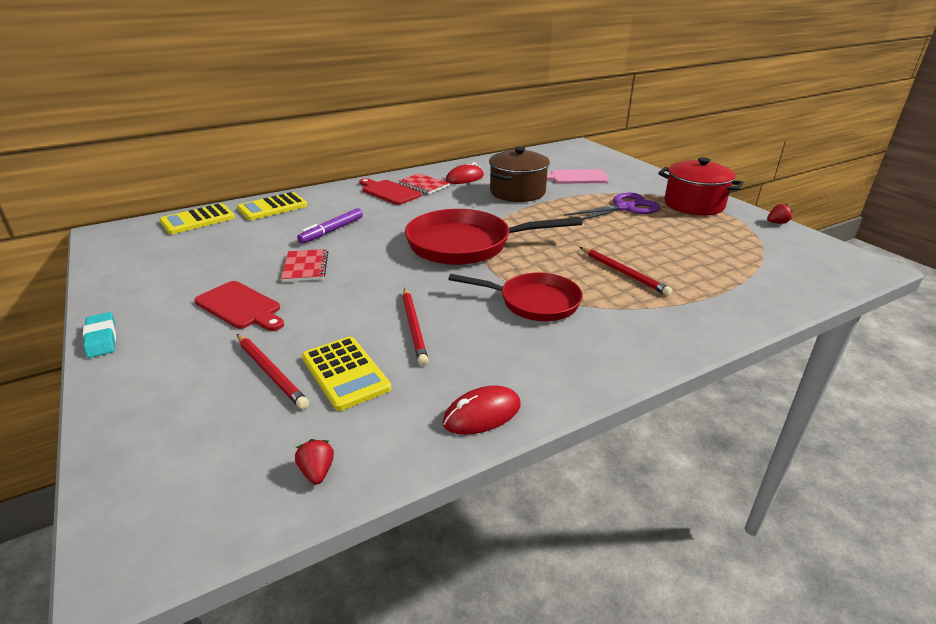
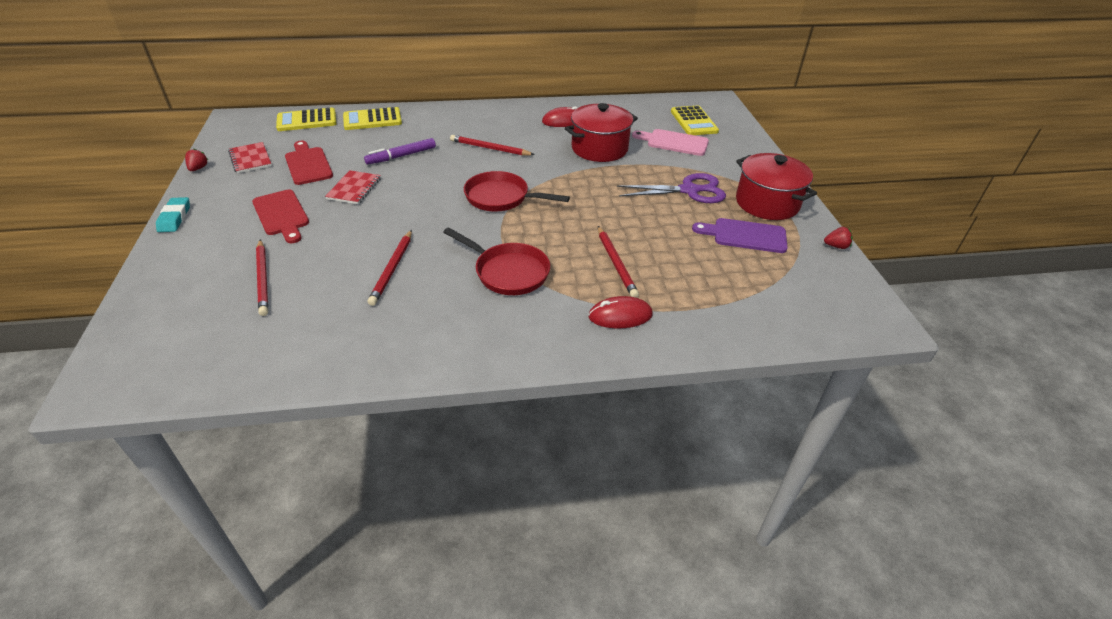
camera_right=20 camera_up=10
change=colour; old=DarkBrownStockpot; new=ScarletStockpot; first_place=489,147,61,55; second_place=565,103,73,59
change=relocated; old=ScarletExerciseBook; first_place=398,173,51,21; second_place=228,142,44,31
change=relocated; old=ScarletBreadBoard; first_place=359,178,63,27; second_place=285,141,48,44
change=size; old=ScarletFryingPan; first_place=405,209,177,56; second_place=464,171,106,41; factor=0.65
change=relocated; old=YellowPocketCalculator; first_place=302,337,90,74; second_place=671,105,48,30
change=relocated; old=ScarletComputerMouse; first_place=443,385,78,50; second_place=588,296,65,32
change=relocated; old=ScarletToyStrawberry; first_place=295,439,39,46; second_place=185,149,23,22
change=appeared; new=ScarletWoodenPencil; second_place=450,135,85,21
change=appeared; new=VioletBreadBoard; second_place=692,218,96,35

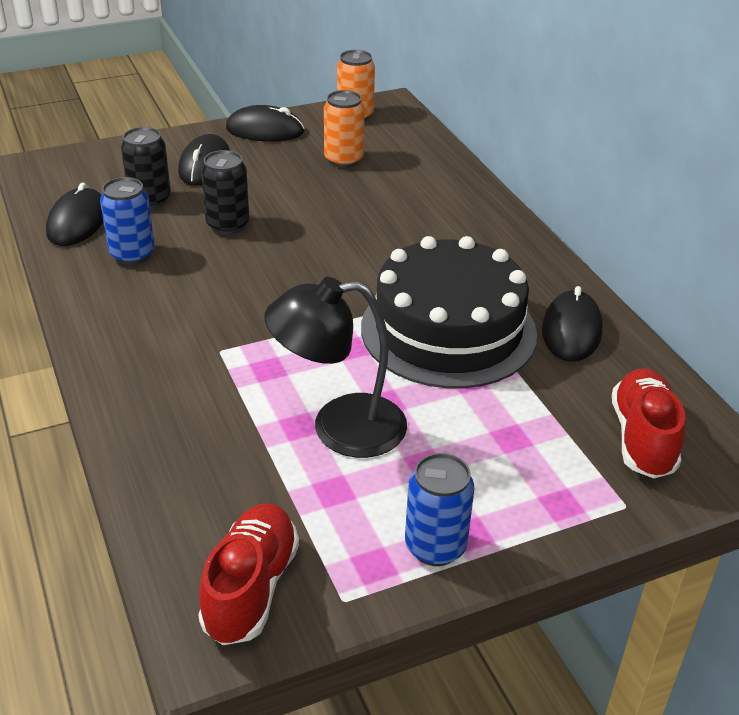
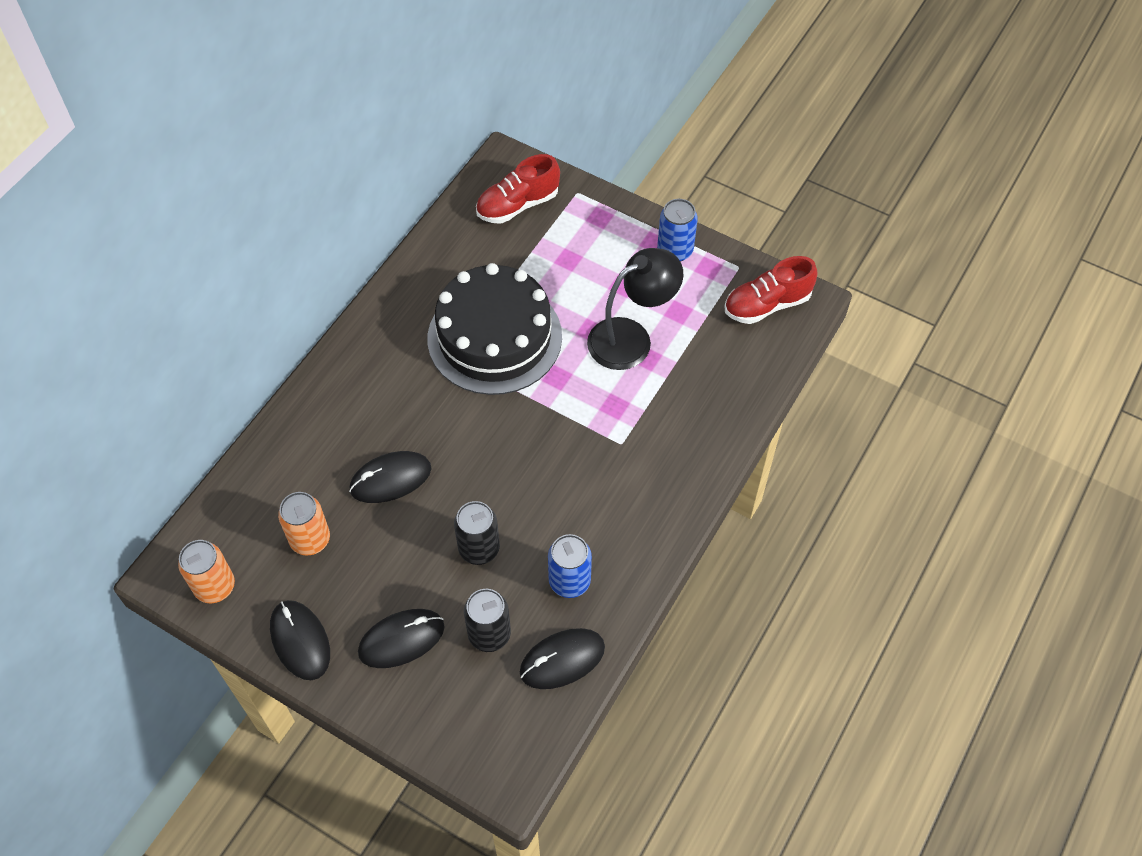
camera_right=-125 camera_up=20
change=spun; old=JetBlackLamp; first_place=264,277,143,181; second_place=587,248,96,122; degrees=-75
change=relocated; old=JetBlackComputerMouse; first_place=542,286,61,76; second_place=349,451,82,52

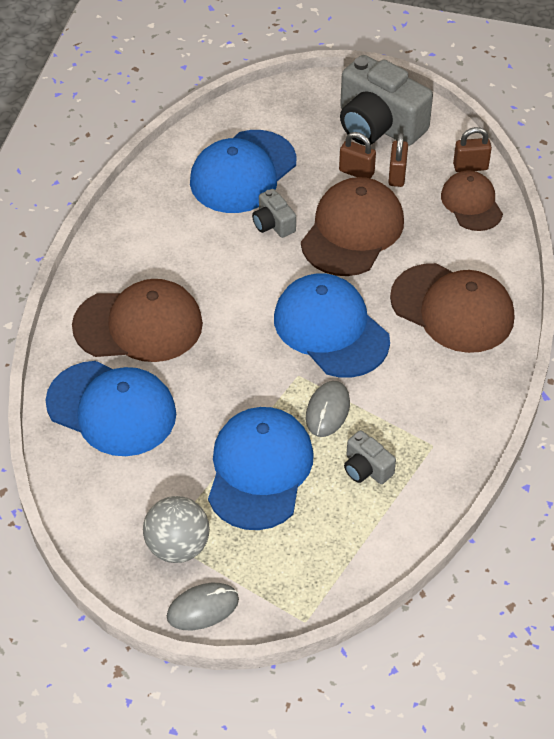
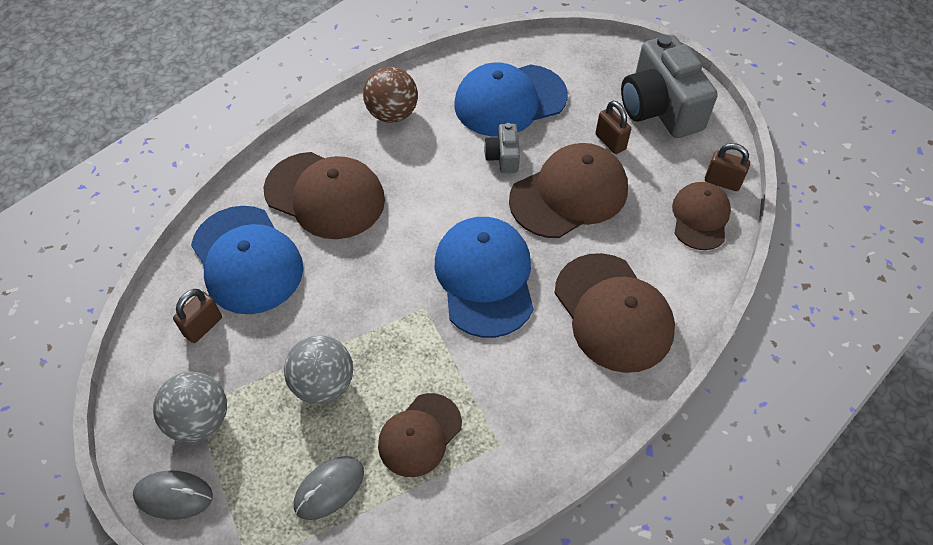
camera_right=30 camera_up=5
change=relocated; old=DarkBrownSmallLock; first_place=388,133,20,54; second_place=173,289,49,54
change=relocated; old=GreyComputerMouse; first_place=306,381,44,56; second_place=294,456,70,64
change=exchanged; old=CobaltCap; new=GreyPlayBall; first_place=208,407,106,123; second_place=284,335,69,69
change=exchanged; old=GreyPhotoCamera; new=DarkBrownCap; first_place=344,430,52,54; second_place=378,393,84,84
change=appeared; new=DarkBrownPlayBall; second_place=363,67,55,56

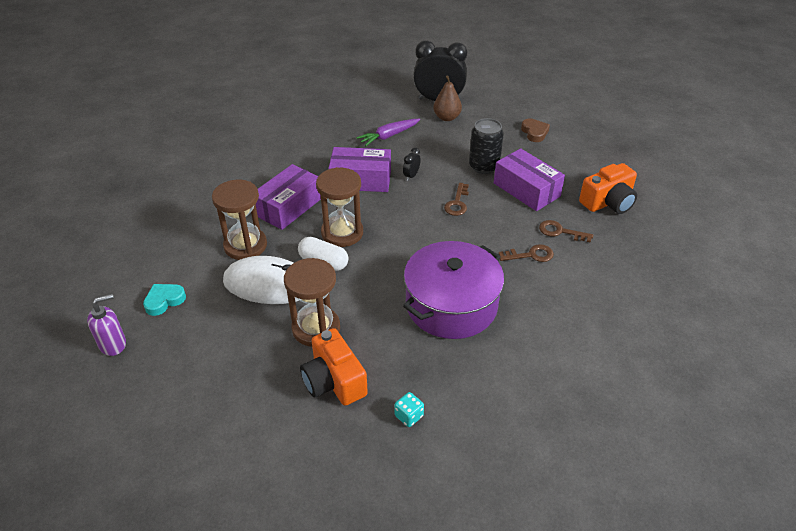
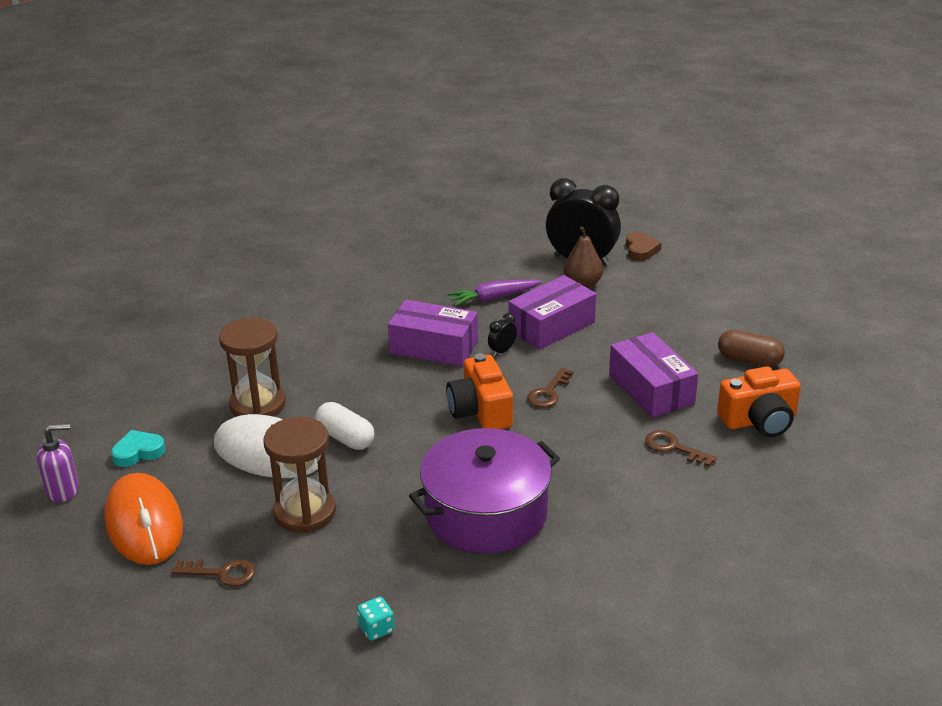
camera_right=15 camera_up=-10
change=missing; old=JetBlackCan; first_place=469,118,35,56
change=relocated; old=DarkBrownHeart; first_place=521,118,29,24; second_place=626,232,36,29
change=relocated; old=VioletBox; first_place=256,164,65,66; second_place=508,275,88,75
change=missing; old=DarkBrownSandTimer; first_place=316,167,47,80
change=relocated; old=DarkBrownDoorKey; first_place=499,244,55,18; second_place=172,559,83,28
change=relocated; old=OrangeColouredPhotoCamera; first_place=300,328,68,78; second_place=446,353,67,76
change=appeared; new=DarkBrownPillShape; second_place=718,330,67,37
change=appeared; new=OrangeColouredComputerMouse; second_place=104,473,79,92

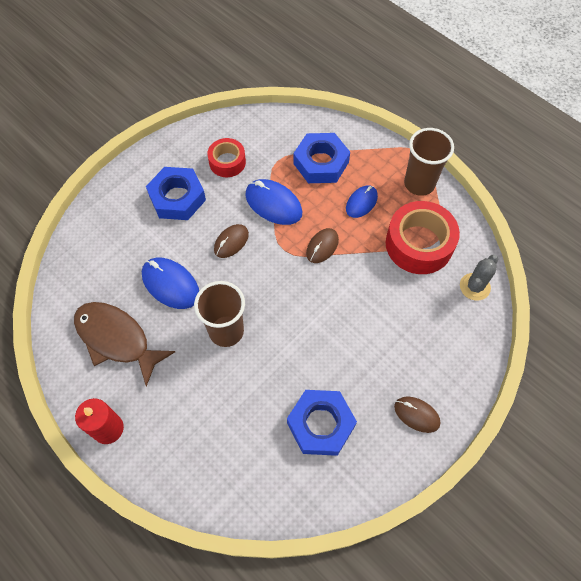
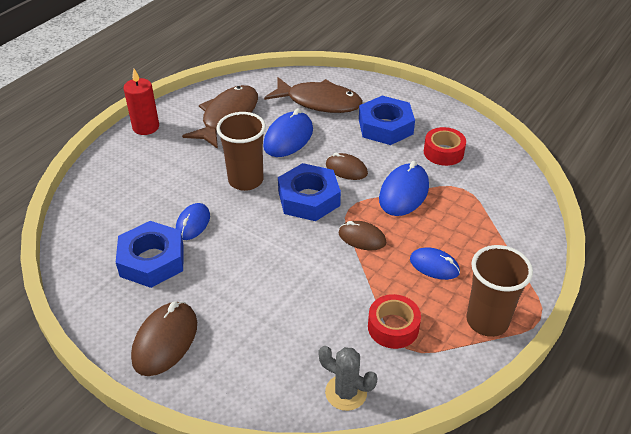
camera_right=80 camera_up=-20
change=relocated; old=CobaltNut; first_place=293,133,57,50; second_place=278,163,63,58
change=size; old=ScarletStickyTape; first_place=386,201,74,73; second_place=368,294,53,55; factor=0.58
change=size; old=DarkBrownComputerMouse; first_place=394,396,47,37; second_place=131,302,66,74; factor=1.56
change=appeared; new=DarkBrownFishFigure; second_place=264,77,98,36
change=appeared; new=CobaltComputerMouse; second_place=176,203,34,37

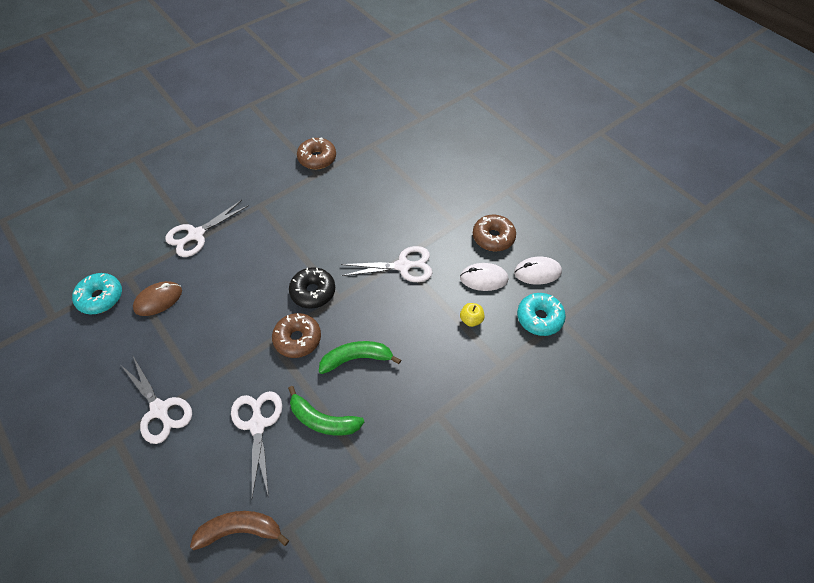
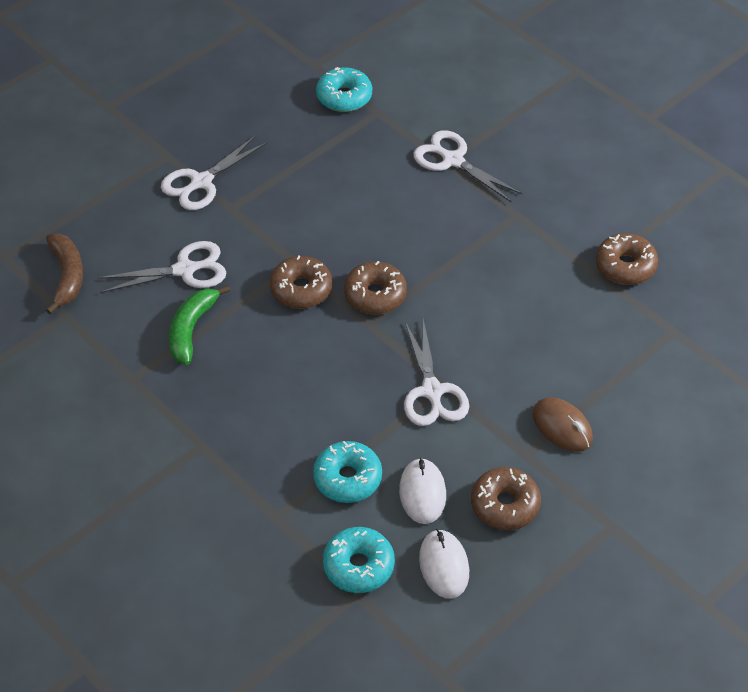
camera_right=85 camera_up=-5
change=colour; old=JetBlackDonut; new=DarkBrownDonut; first_place=289,267,46,41; second_place=344,261,63,53
change=relocated; old=DarkBrownComputerMouse; first_place=133,281,49,35; second_place=532,397,61,55
change=exchanged; old=YellowAppleFruit; new=AquaDonut; first_place=460,303,25,24; second_place=313,441,69,62
change=missing; old=EmeraldBanana; first_place=319,341,82,33

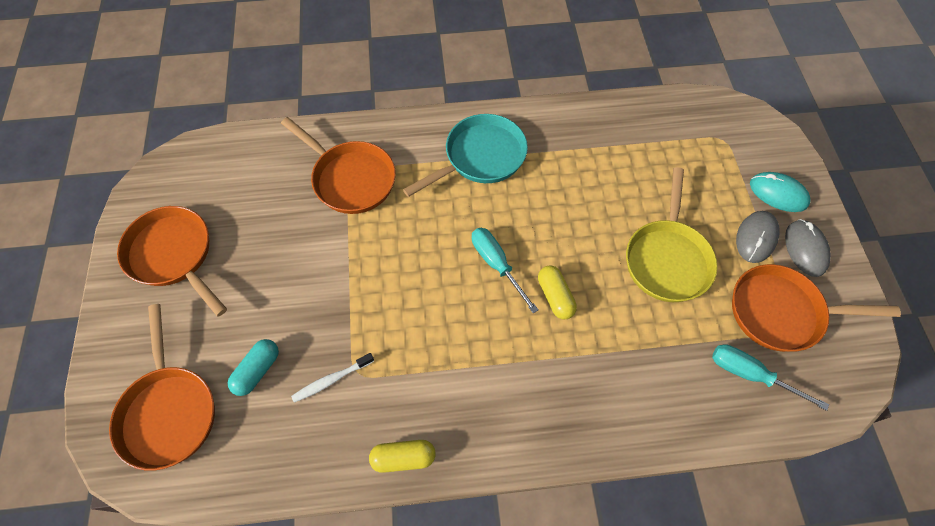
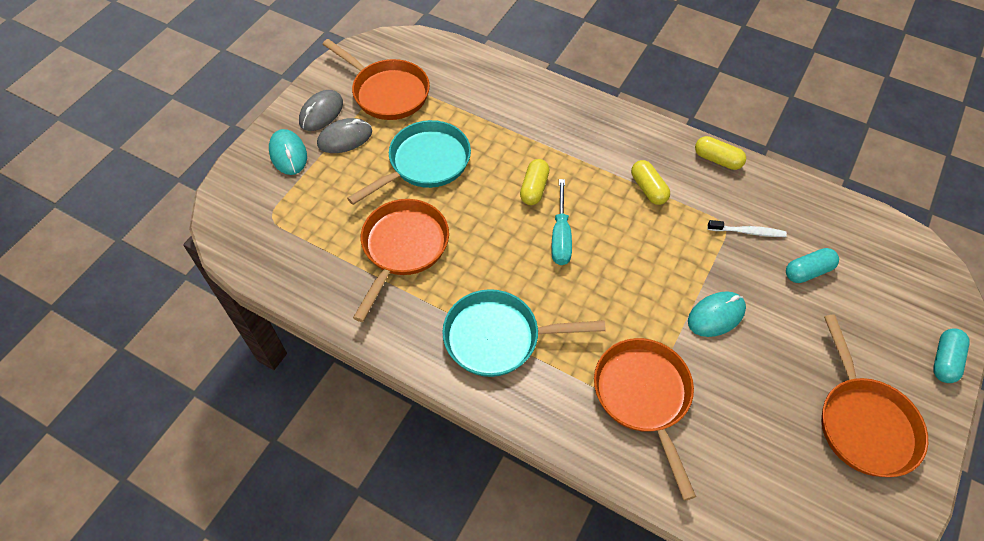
camera_right=-145 camera_up=-5
change=colour; old=YellowFryingPan; new=AquaFryingPan; first_place=626,167,92,135; second_place=347,120,124,85
change=relocated; old=OrangeColouredFryingPan; first_place=109,304,106,167; second_place=353,199,96,123
change=missing; old=AquaHandScrewdriver; first_place=712,344,117,67
change=appeared; new=YellowPillShape; second_place=631,160,39,45
change=appeared; new=AquaComputerMouse; second_place=688,291,58,46
change=appeared; new=AquaPillShape; second_place=933,328,36,55

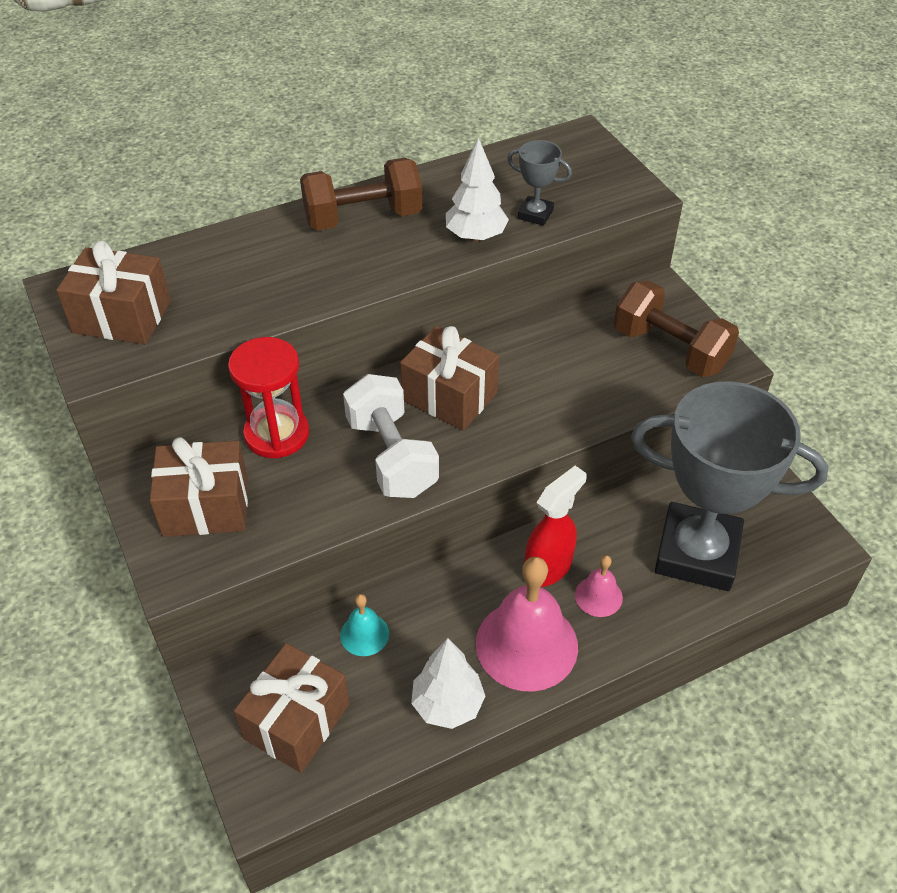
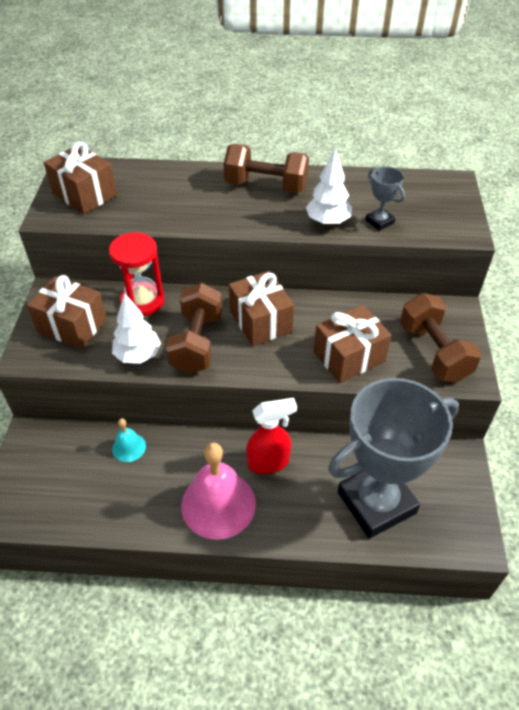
camera_right=30 camera_up=0
change=colour; old=WhiteHandWeight; new=DarkBrownHandWeight; first_place=343,374,96,124; second_place=165,283,58,91
change=spun; old=GreyAwardCup; first_place=631,381,198,210; second_place=328,378,131,160; degrees=-75
change=missing; old=RosyBell; first_place=575,555,48,62
change=relocated; old=WhiteFirTree; first_place=411,638,74,91; second_place=112,293,49,71
change=relocated; old=DarkBrownGift; first_place=234,643,116,130; second_place=314,305,78,78

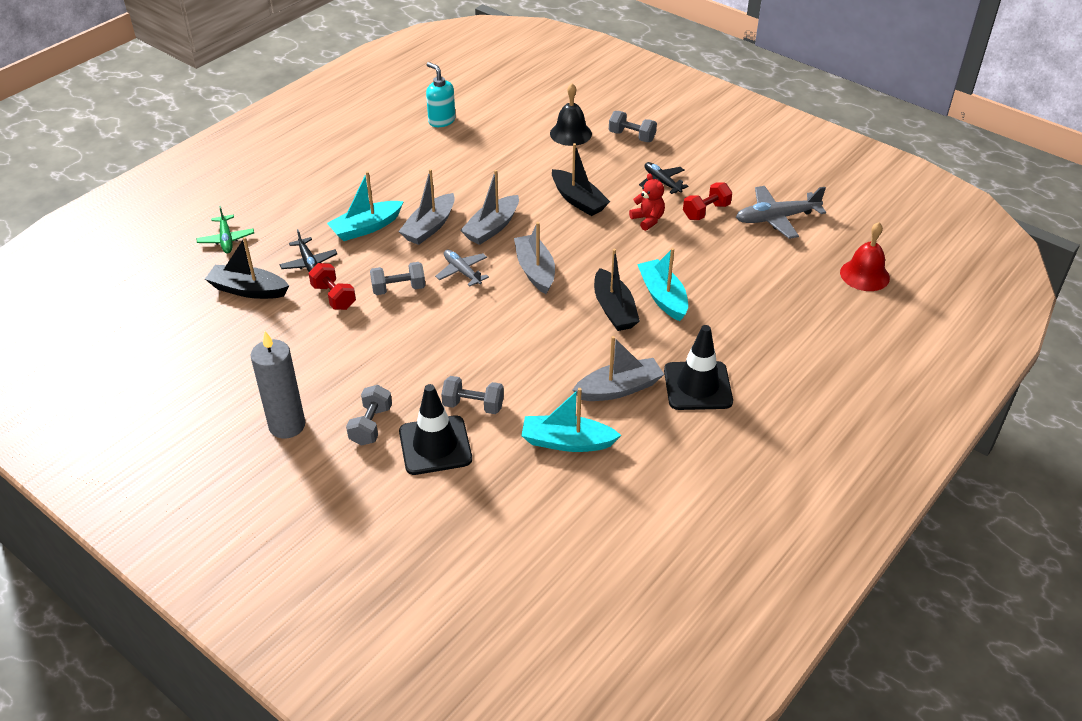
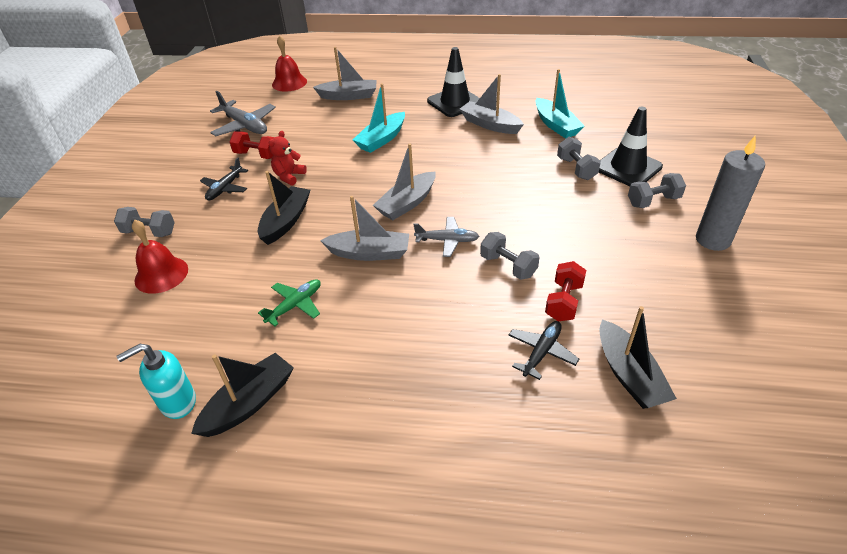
camera_right=-120 camera_up=0
change=spun; old=AquaSoapPump; first_place=426,62,29,65; second_place=117,344,79,75; degrees=45
change=colour; old=JetBlackBell; new=ScarletBell; first_place=550,83,42,63; second_place=132,220,56,74
change=spun; old=GreyHandWeight; first_place=609,111,48,31; second_place=114,207,61,30; degrees=-75
change=relocated; old=GreyBoat; first_place=398,169,57,76; second_place=313,47,64,53
change=missing; old=AquaBoat; first_place=327,171,77,70
change=relocated; old=EmeraldPlane; first_place=196,206,58,47; second_place=258,279,63,47
change=spun; old=GreyPlane; first_place=435,249,54,38; second_place=413,217,66,40; degrees=-105
change=relocated; old=JetBlackBoat; first_place=594,249,46,82; second_place=191,353,103,84

